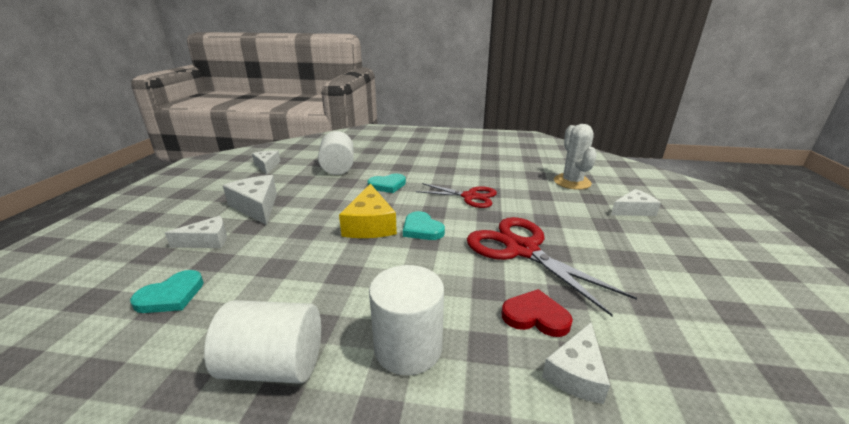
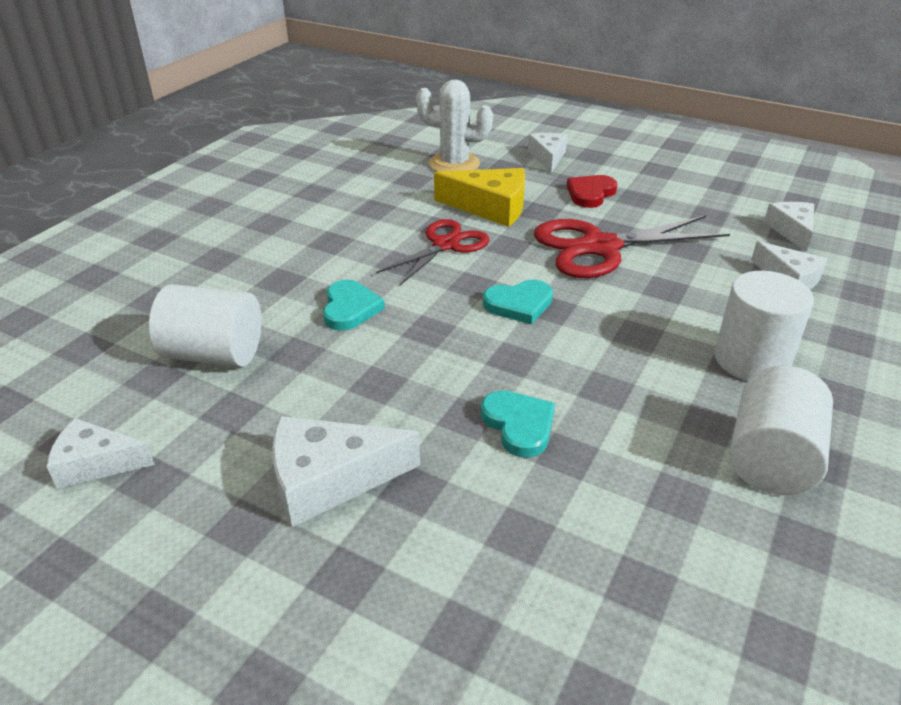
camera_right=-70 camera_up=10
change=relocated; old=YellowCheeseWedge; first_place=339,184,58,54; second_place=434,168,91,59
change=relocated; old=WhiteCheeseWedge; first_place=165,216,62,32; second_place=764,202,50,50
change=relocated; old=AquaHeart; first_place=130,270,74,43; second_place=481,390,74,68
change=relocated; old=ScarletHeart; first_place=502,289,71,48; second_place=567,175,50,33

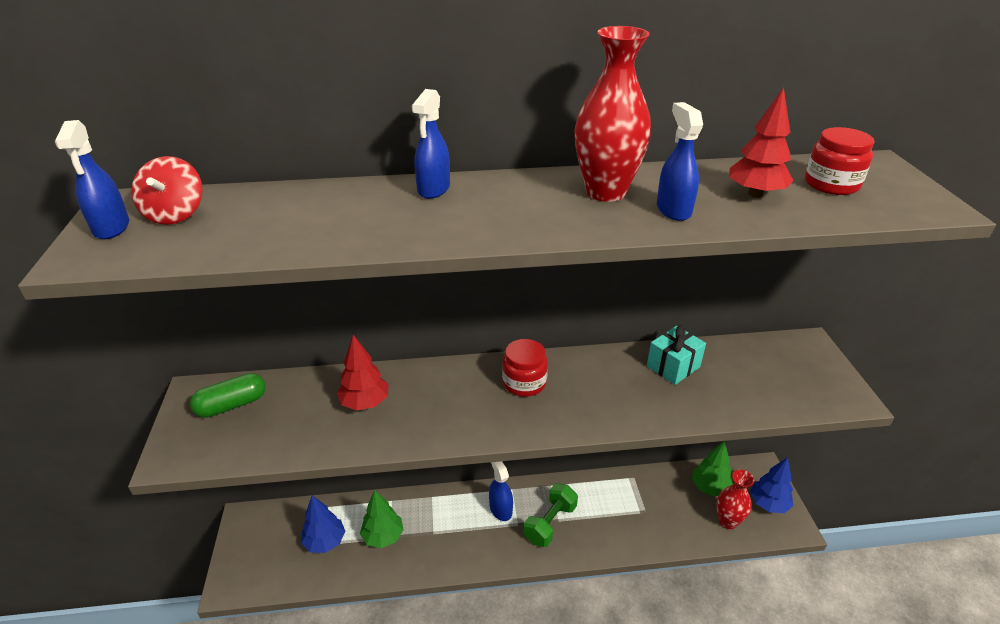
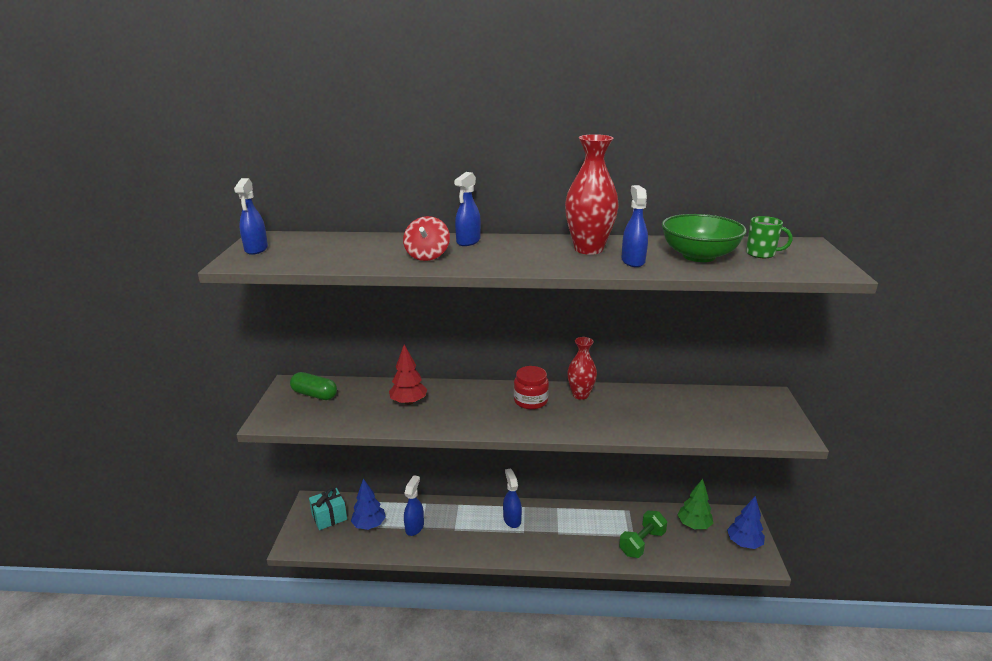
camera_right=10 camera_up=-10
change=exchanged; old=ScarletFirTree; new=EmeraldBowl; first_place=729,87,64,111; second_place=662,214,85,48
change=exchanged; old=ScarletJamJar; new=EmeraldTeaMug; first_place=805,127,69,68; second_place=746,216,46,42
change=relocated; old=ScarletSpinningTop; first_place=132,156,70,69; second_place=403,216,47,45
change=relocated; old=AquaGift; first_place=647,325,59,60; second_place=309,488,38,42
change=spun; old=EmeraldPillShape; first_place=190,373,76,45; second_place=290,372,47,28; degrees=45
change=relocated; old=ScarletVase; first_place=716,470,38,59; second_place=567,337,30,63
change=relocated; old=EmeraldHandWeight; first_place=524,484,54,63; second_place=619,511,48,47
change=exchanged; old=EmeraldFirTree; new=CobaltSprayBottle; first_place=360,490,44,58; second_place=404,475,20,61

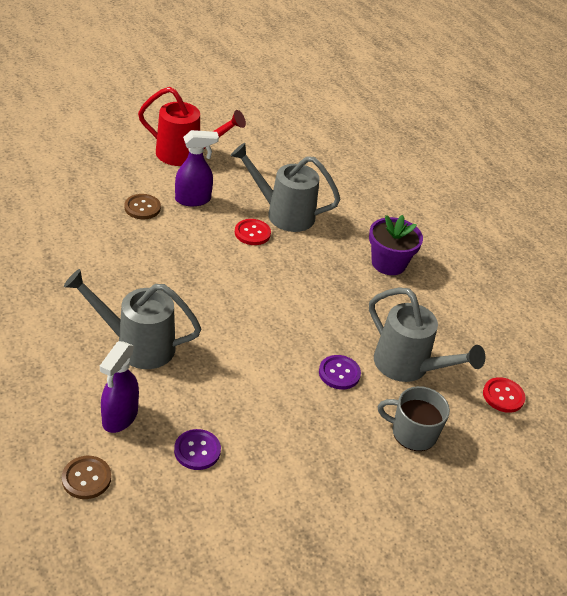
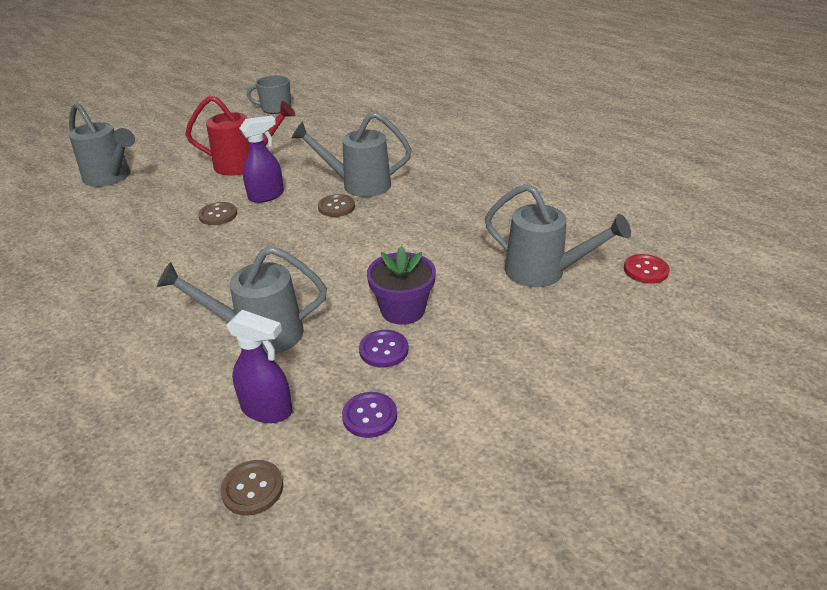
camera_right=-10 camera_up=-5
change=relocated; old=VioletFlowerPot; first_place=369,215,54,60; second_place=367,246,69,79
change=colour; old=ScarletButton; new=DarkBrownButton; first_place=235,219,36,26; second_place=318,194,37,23
change=spun; old=VioletSprayBottle; first_place=100,341,39,92; second_place=226,310,66,113; degrees=-75
change=relocated; old=VioletButton; first_place=319,355,42,35; second_place=359,330,50,38
change=relocated; old=GreyTeaMug; first_place=378,386,72,65; second_place=247,75,44,39
change=appeared; new=GreyWateringCan; second_place=69,102,66,85

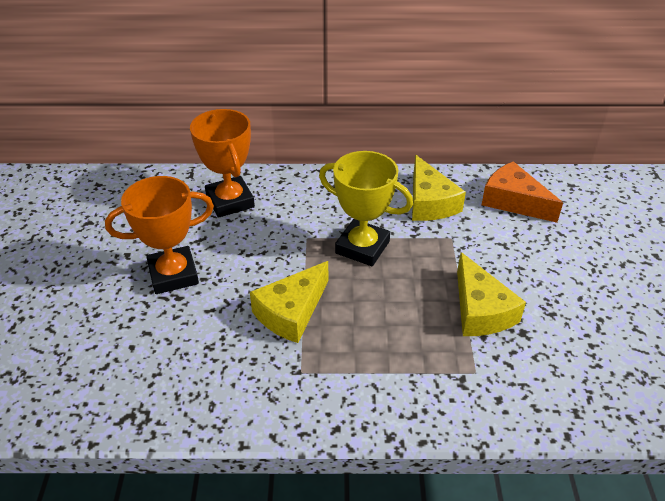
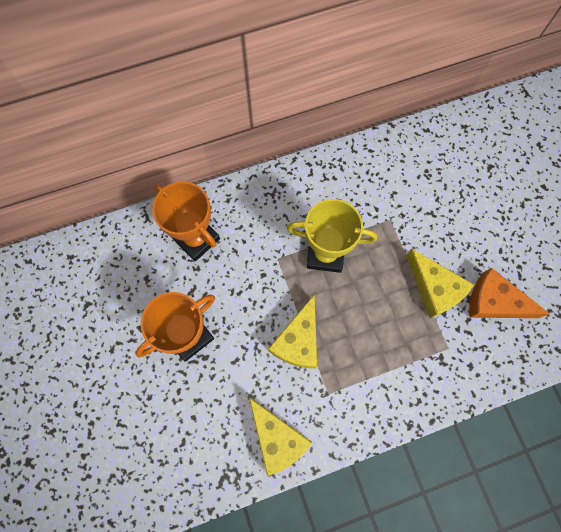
camera_right=-20 camera_up=30
change=relocated; old=YellowCheeseWedge; first_place=412,155,54,66; second_place=249,397,63,79
change=relocated; old=OrangeColouredCheeseWedge; first_place=482,161,81,62; second_place=469,268,81,50

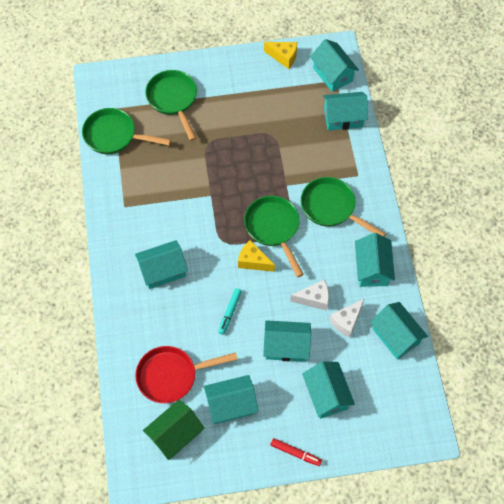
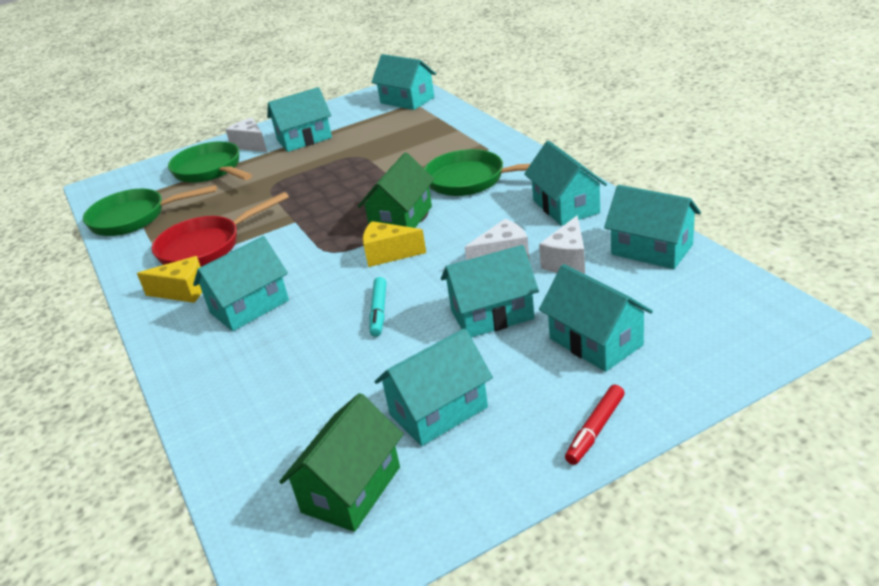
camera_right=-15 camera_up=-30
change=relocated; old=YellowCheeseWedge; first_place=264,42,33,27; second_place=137,256,65,47
change=relocated; old=AquaHouse; first_place=323,92,45,39; second_place=267,87,65,65
change=exchanged; old=EmeraldFryingPan; new=EmeraldHouse; first_place=244,196,60,81; second_place=358,153,77,75
change=relocated; old=ScarletFryingPan; first_place=135,346,103,57; second_place=152,192,137,75
change=spun; old=ScarletMarker; first_place=270,438,52,28; second_place=565,384,60,81; degrees=120
change=appeared; new=WhiteCheeseWedge; second_place=225,117,42,35

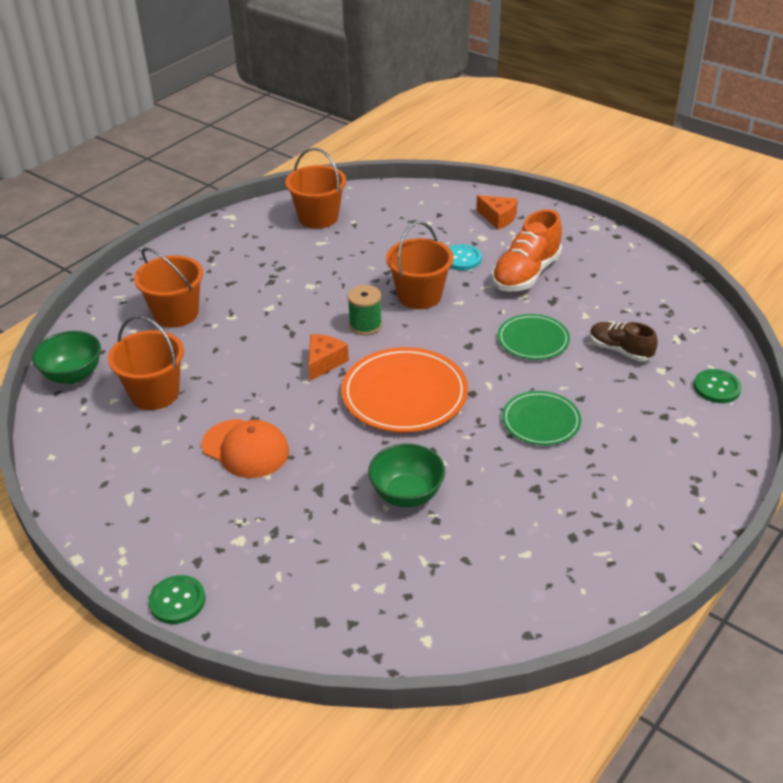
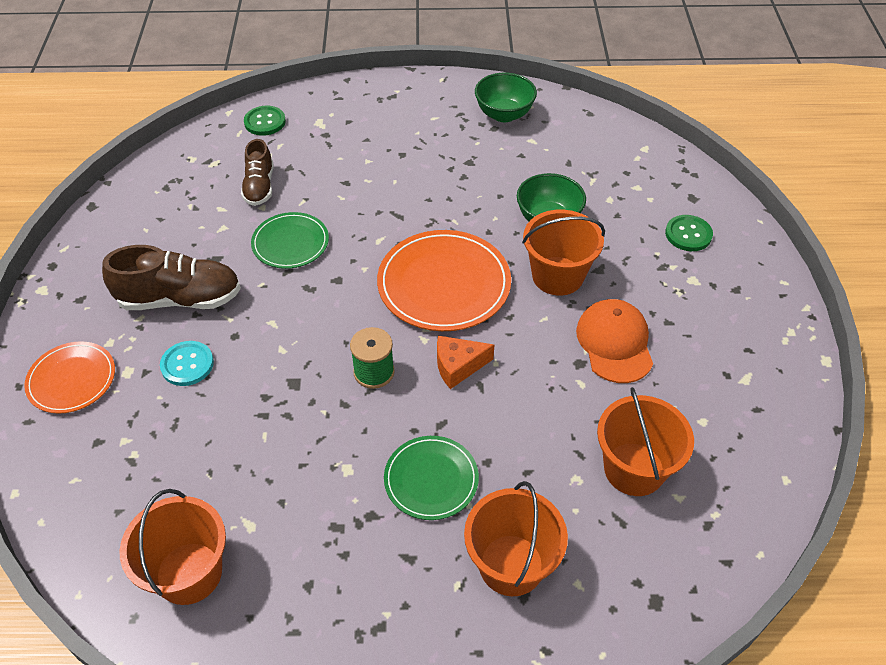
camera_right=-130 camera_up=10
change=exchanged; old=OrangeColouredCheeseWedge; new=OrangeColouredPlate; first_place=476,195,42,35; second_place=24,341,91,73
change=colour; old=OrangeColouredShoe; new=DarkBrownShoe; first_place=492,209,70,83; second_place=102,245,139,65
change=relocated; old=OrangeColouredPail; first_place=386,221,67,88; second_place=522,210,83,86
change=relocated; old=EmeraldBowl; first_place=32,331,69,53; second_place=475,73,62,49
change=relocated; old=EmeraldPlate; first_place=502,391,79,54; second_place=384,436,95,84
change=relocated; old=EmeraldButton; first_place=149,575,57,49; second_place=665,215,48,36

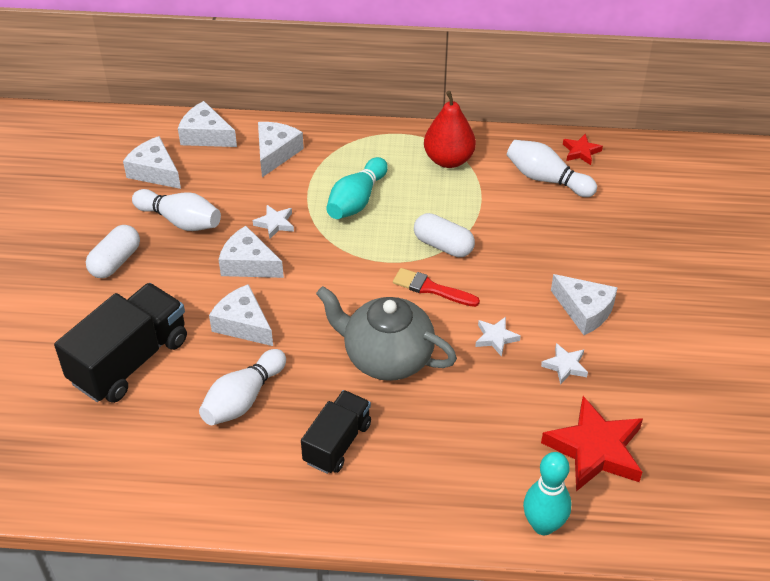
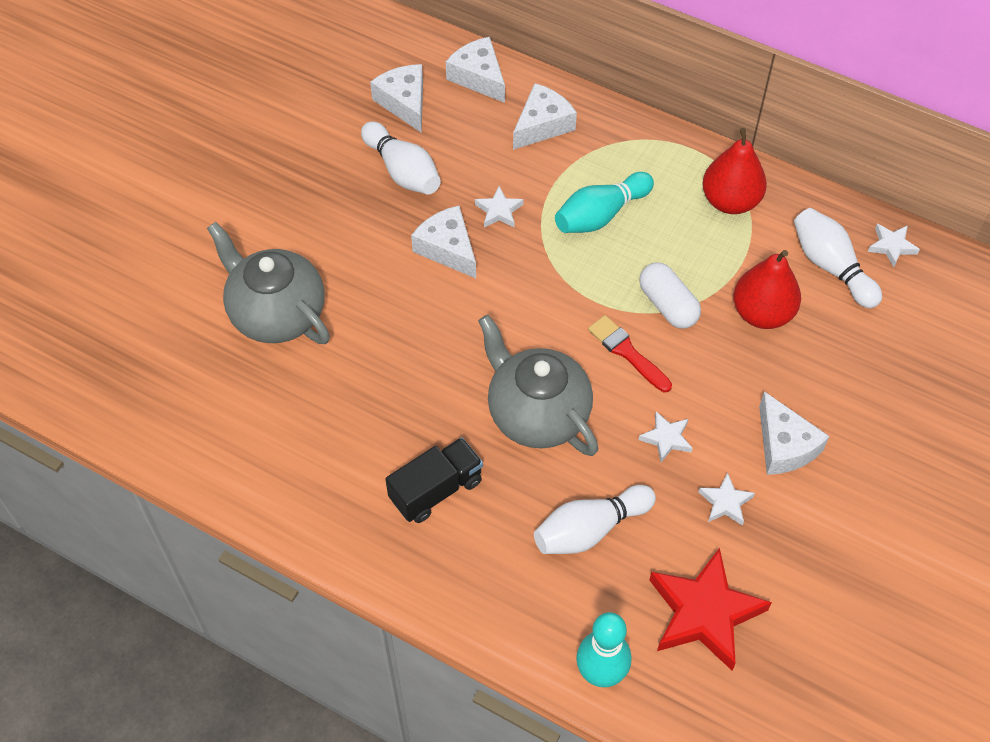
camera_right=25 camera_up=10
change=colour; old=ScarletStar; new=WhiteStar; first_place=563,134,40,31; second_place=868,224,52,43
change=missing; old=WhitePillShape; first_place=86,225,54,53
change=exchanged; old=JetBlackTruck; new=GreyTeapot; first_place=54,283,133,120; second_place=207,222,123,122
change=missing; old=WhiteCheeseWedge; first_place=209,284,64,62
change=relocated; old=WhiteBowlingPin; first_place=199,349,87,76; second_place=534,485,122,69
change=appeared; new=ScarletPear; second_place=733,250,68,79

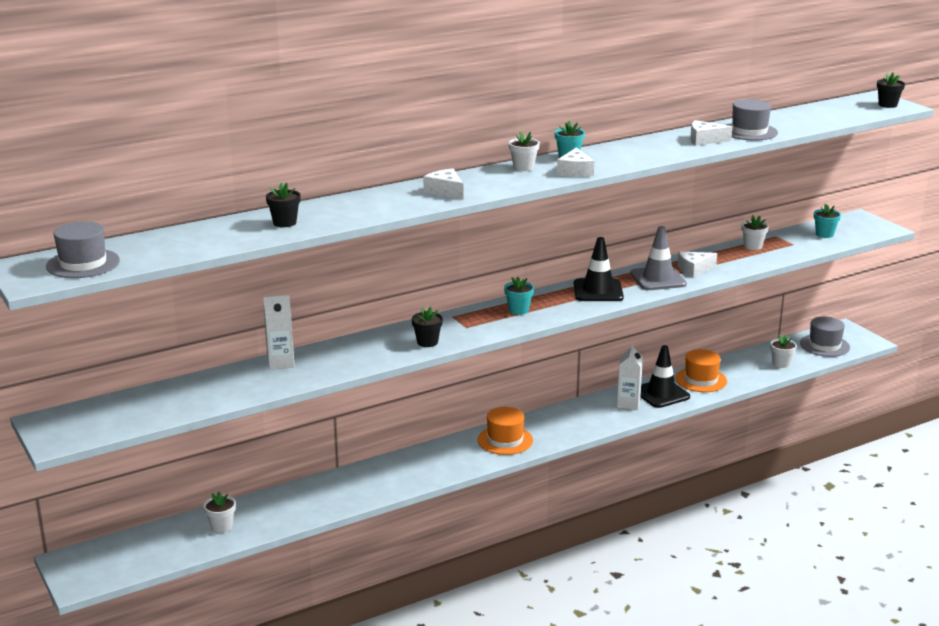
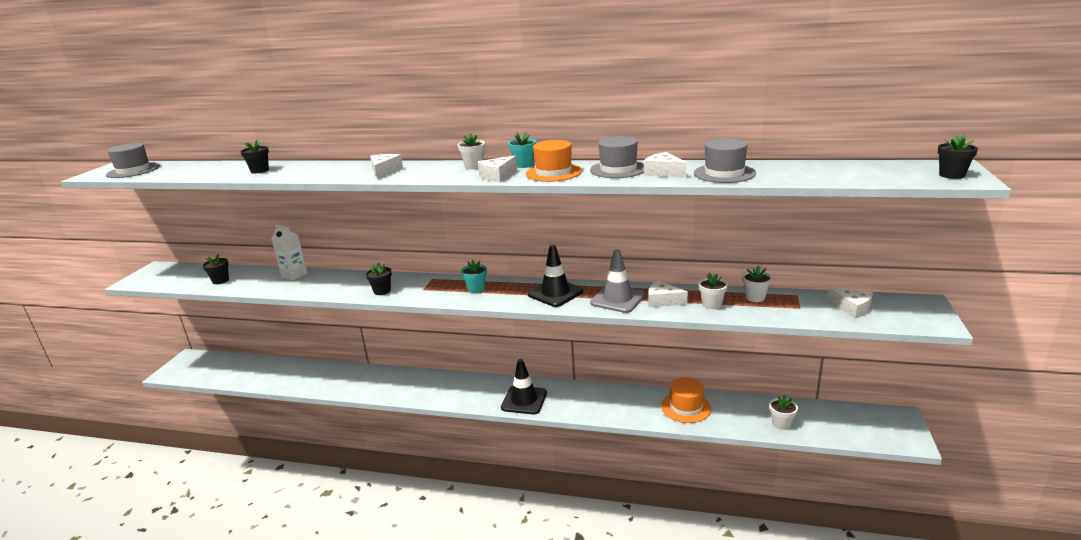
camera_right=45 camera_up=0
change=exchanged; old=AquaFlowerPot; new=WhiteCheeseWedge; first_place=814,204,27,34; second_place=827,287,46,31
change=relocated; old=GreyTopHat; first_place=800,317,50,40; second_place=590,136,54,42
change=missing; old=WhiteMilkCarton; first_place=617,343,26,67
change=relocated; old=JetBlackSafetyCone; first_place=640,345,50,63; second_place=501,359,46,55
change=relocated; old=OrangeColouredTopHat; first_place=478,407,55,48; second_place=526,140,56,42
change=relocated; old=WhiteFlowerPot; first_place=203,492,33,41; second_place=699,273,29,36
change=appeared; new=JetBlackFlowerPot; second_place=202,254,27,30

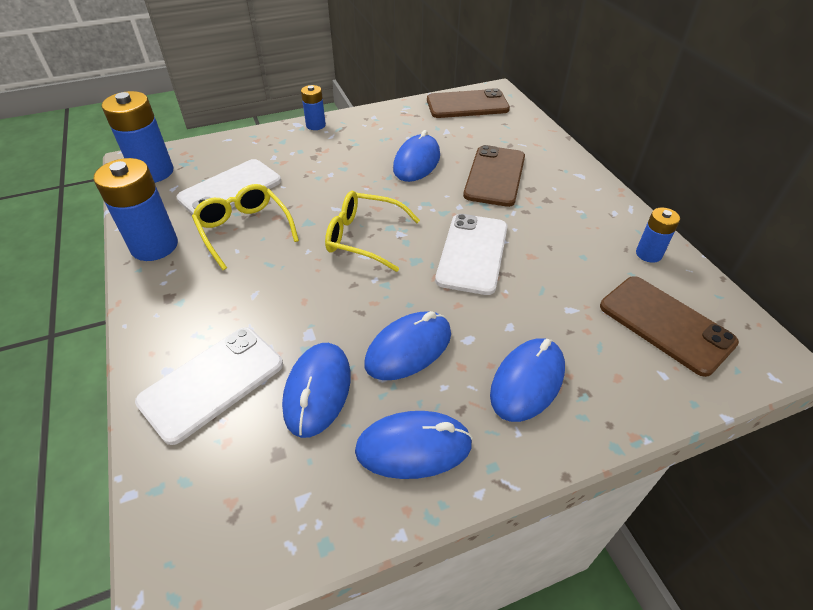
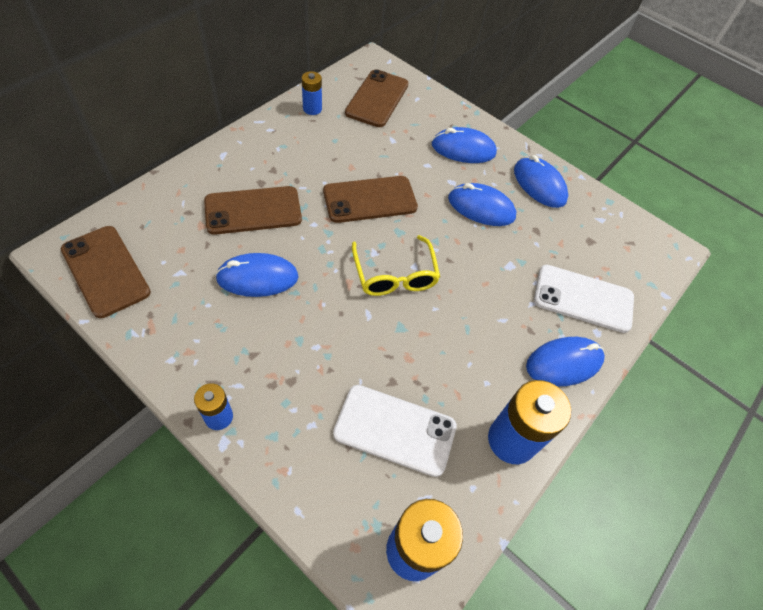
camera_right=-125 camera_up=10
change=missing; old=YellowGlasses; first_place=192,184,107,86
change=colour; old=WhiteMobilePhone; new=DarkBrownMobilePhone; first_place=435,214,73,81; second_place=323,176,95,47
change=relocated; old=CobaltComputerMouse; first_place=282,343,69,95; second_place=526,337,79,49

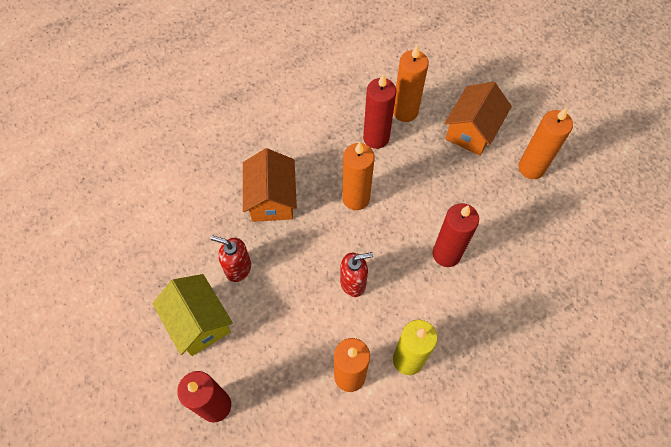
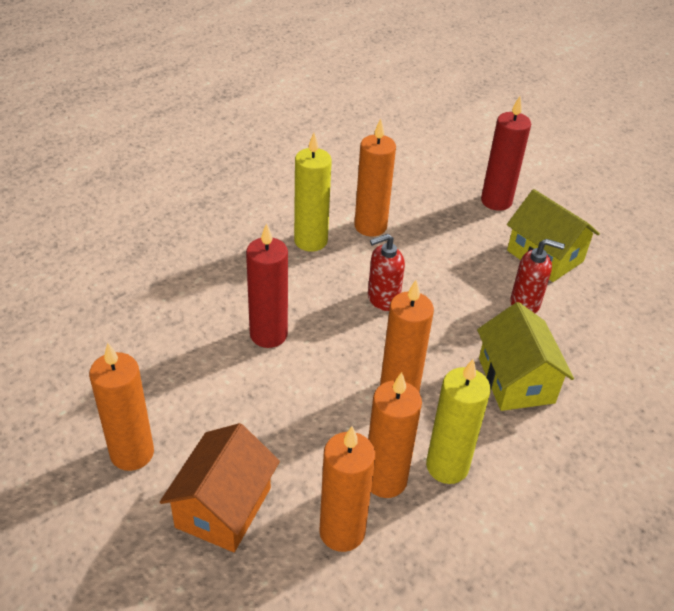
camera_right=170 camera_up=-20
change=colour; old=ScarletWaxCandle; new=OrangeColouredWaxCandle; first_place=363,73,33,76; second_place=368,372,54,126
change=colour; old=OrangeColouredHouse; new=YellowHouse; first_place=243,148,54,74; second_place=477,302,97,109
change=appeared; new=YellowWaxCandle; second_place=426,359,65,125

